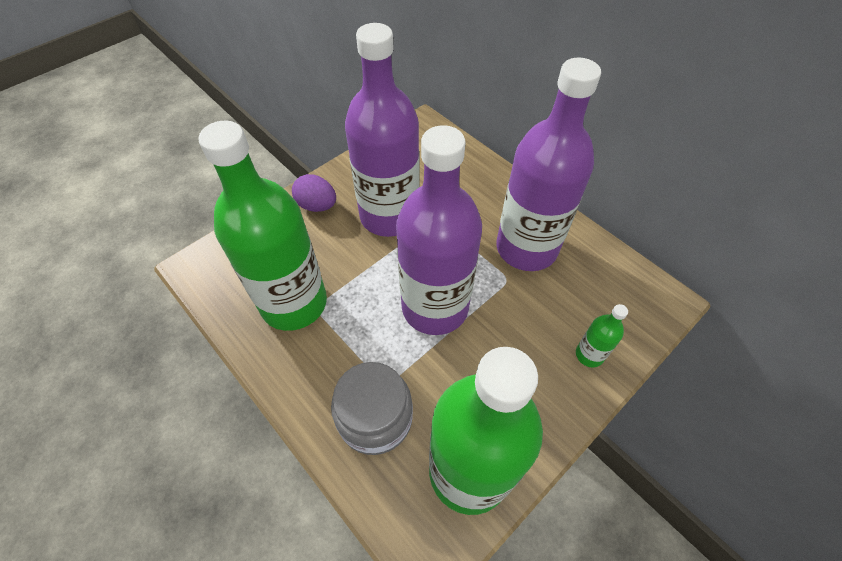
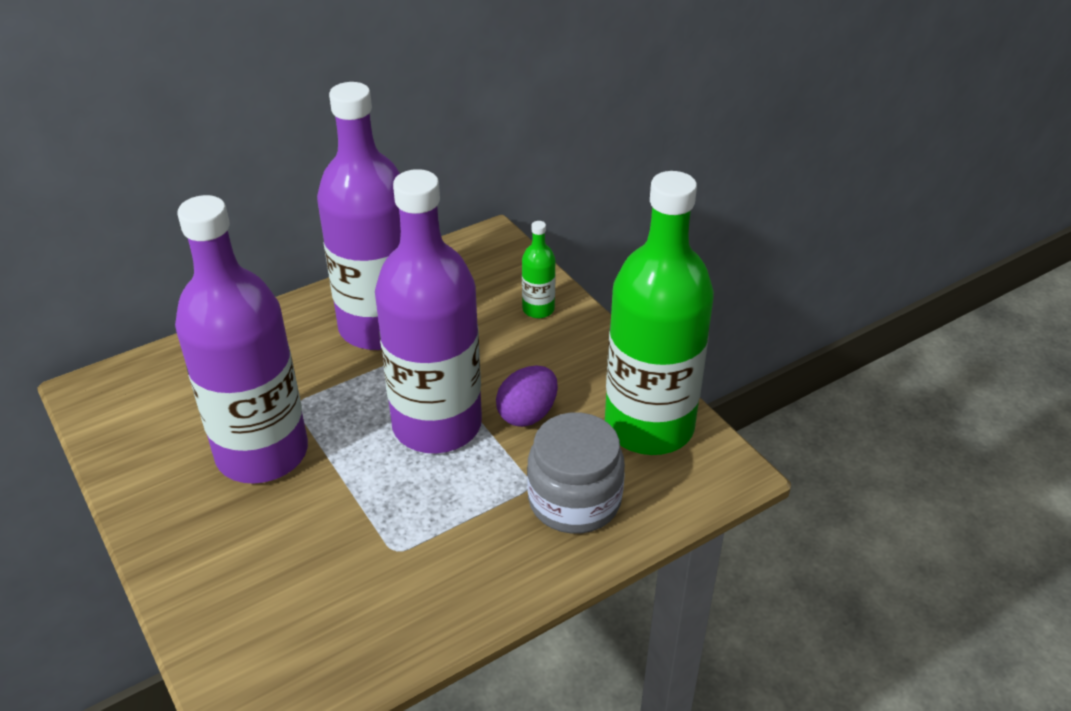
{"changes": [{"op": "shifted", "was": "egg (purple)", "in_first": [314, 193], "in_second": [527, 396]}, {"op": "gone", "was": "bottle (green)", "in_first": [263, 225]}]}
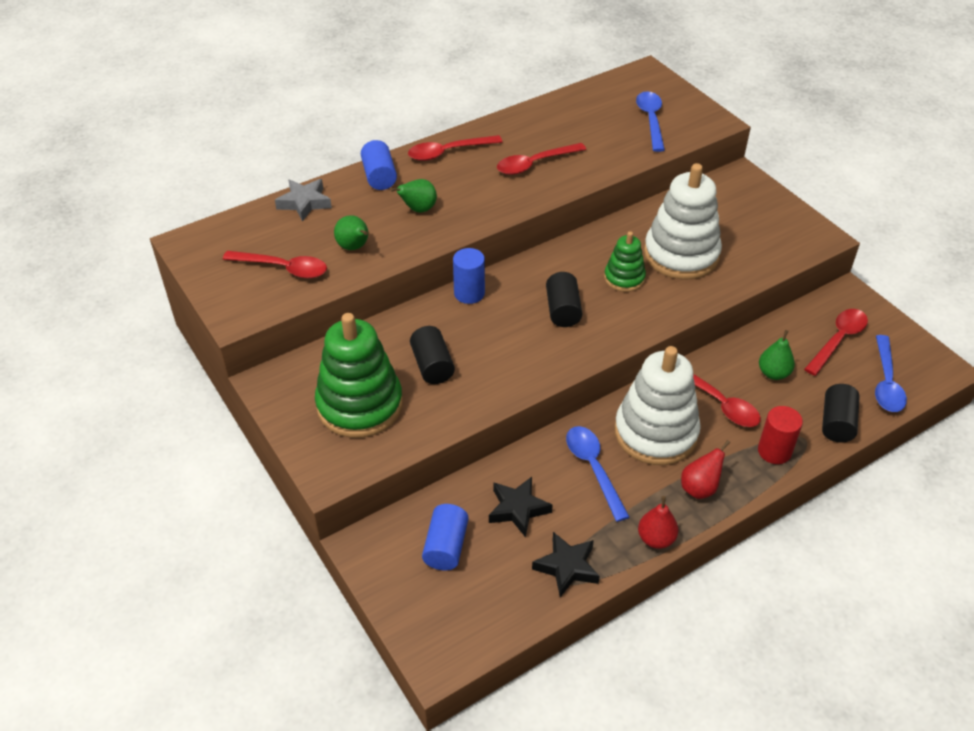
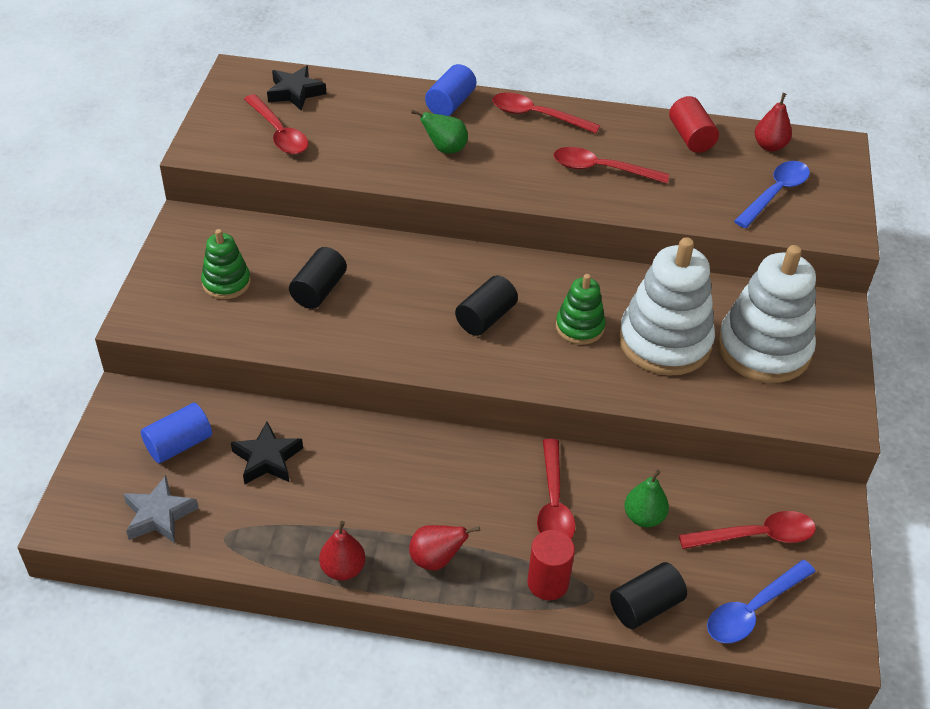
{"changes": [{"op": "shifted", "was": "star (grey)", "in_first": [303, 200], "in_second": [160, 509]}, {"op": "scaled", "was": "stacking toy (green)", "in_first": [359, 375], "in_second": [226, 264], "ratio": 0.53}, {"op": "shifted", "was": "star (black)", "in_first": [566, 564], "in_second": [296, 88]}, {"op": "new", "now": "cylinder (red)", "in_second": [694, 124]}, {"op": "shifted", "was": "stacking toy (white)", "in_first": [658, 405], "in_second": [767, 314]}, {"op": "new", "now": "pear (red)", "in_second": [773, 122]}, {"op": "gone", "was": "pear (green)", "in_first": [351, 232]}, {"op": "gone", "was": "cylinder (blue)", "in_first": [469, 276]}, {"op": "gone", "was": "spoon (blue)", "in_first": [597, 474]}]}
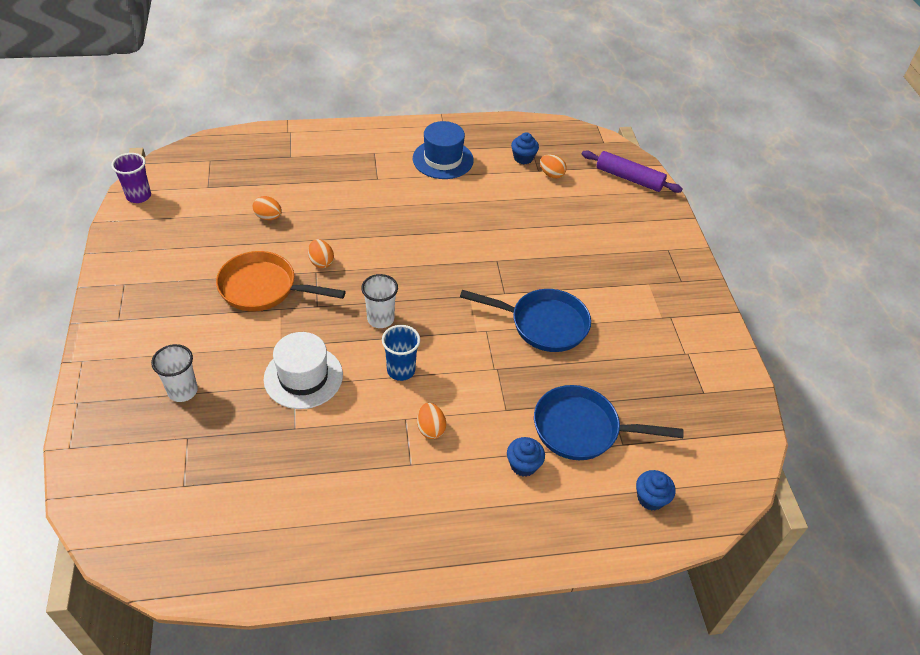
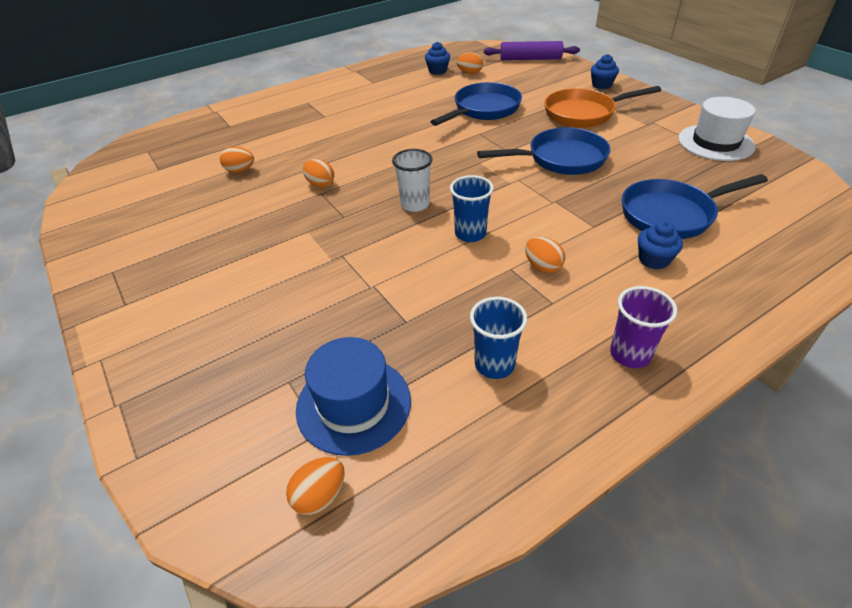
{"changes": [{"op": "new", "now": "egg (orange)", "in_second": [315, 486]}, {"op": "shifted", "was": "hat (blue)", "in_first": [443, 150], "in_second": [353, 396]}, {"op": "new", "now": "pan (blue)", "in_second": [476, 104]}, {"op": "new", "now": "cup (blue)", "in_second": [498, 338]}, {"op": "shifted", "was": "pan (orange)", "in_first": [281, 281], "in_second": [602, 107]}, {"op": "shifted", "was": "cupcake (blue)", "in_first": [655, 490], "in_second": [605, 71]}, {"op": "shifted", "was": "cup (purple)", "in_first": [131, 178], "in_second": [643, 327]}, {"op": "shifted", "was": "hat (white)", "in_first": [303, 370], "in_second": [717, 129]}, {"op": "gone", "was": "cup (white)", "in_first": [174, 373]}]}
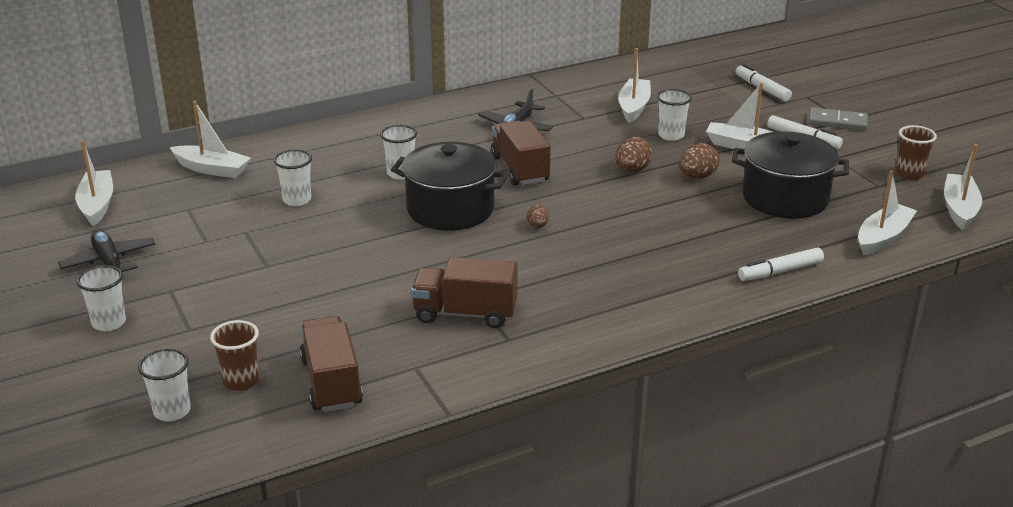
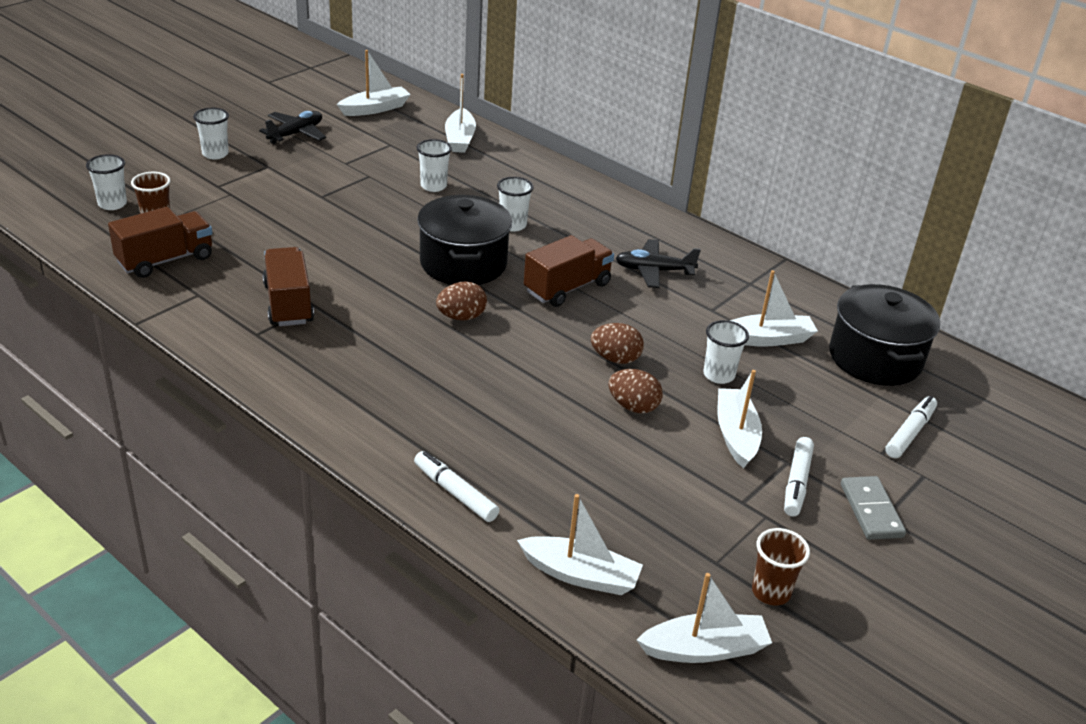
{"changes": [{"op": "scaled", "was": "egg (brown)", "in_first": [538, 216], "in_second": [461, 300], "ratio": 1.69}, {"op": "shifted", "was": "pot (black)", "in_first": [790, 174], "in_second": [884, 335]}]}
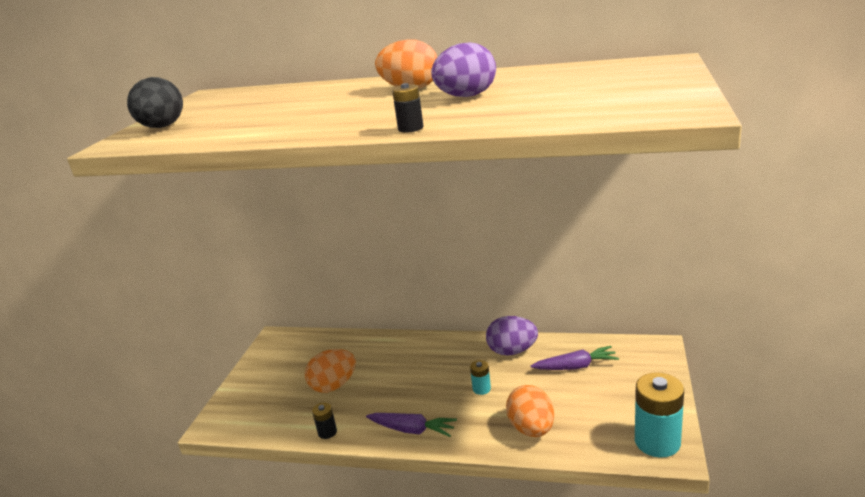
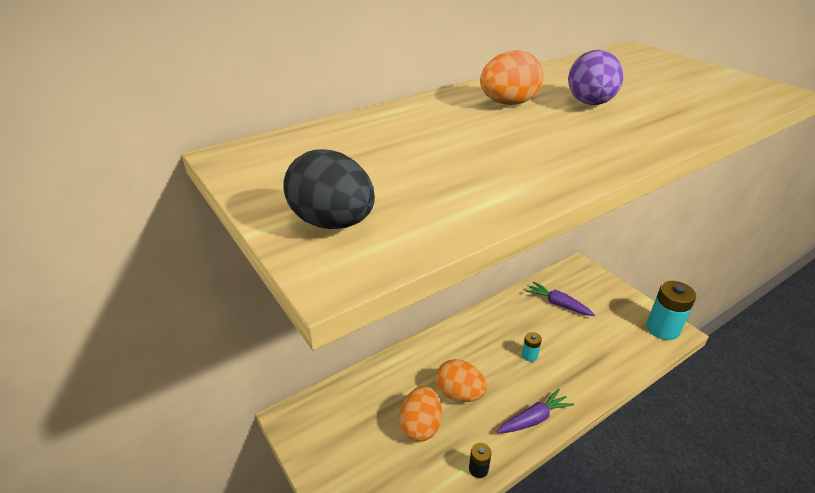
{"changes": [{"op": "shifted", "was": "egg (orange)", "in_first": [530, 411], "in_second": [461, 380]}, {"op": "rotated", "was": "carrot (purple)", "in_first": [575, 358], "in_second": [560, 299], "clockwise": -90}, {"op": "gone", "was": "battery (black)", "in_first": [407, 108]}, {"op": "gone", "was": "egg (purple)", "in_first": [512, 336]}]}
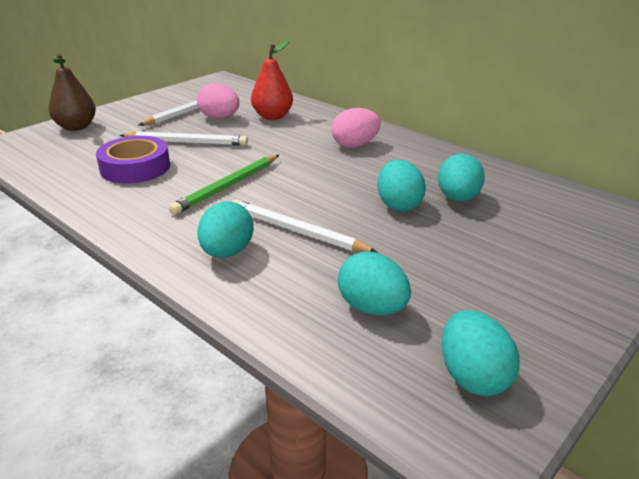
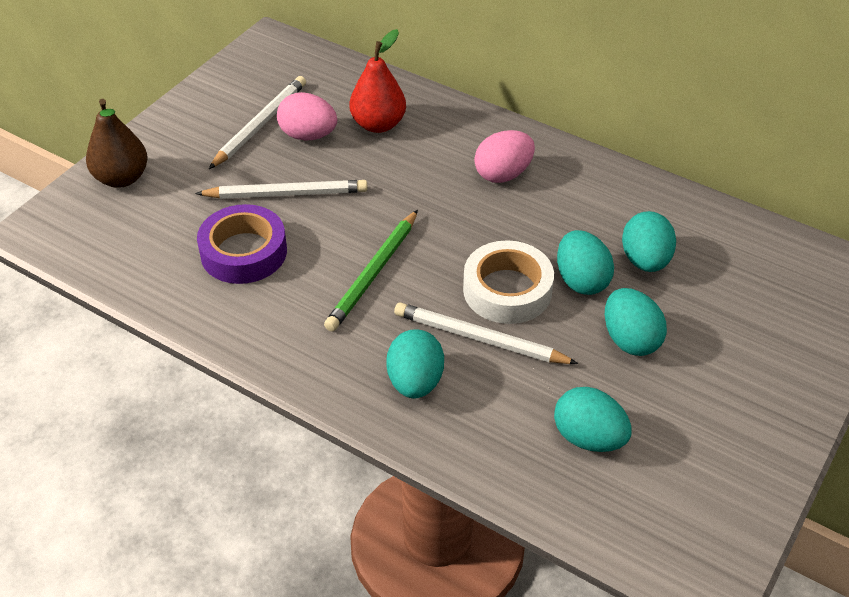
{"changes": [{"op": "new", "now": "tape (white)", "in_second": [508, 282]}, {"op": "shifted", "was": "egg (turquoise)", "in_first": [480, 353], "in_second": [636, 322]}]}
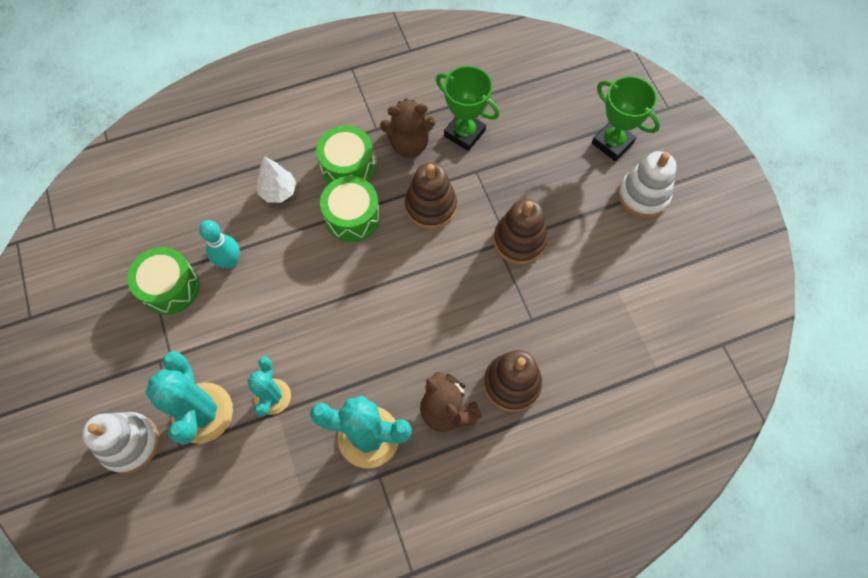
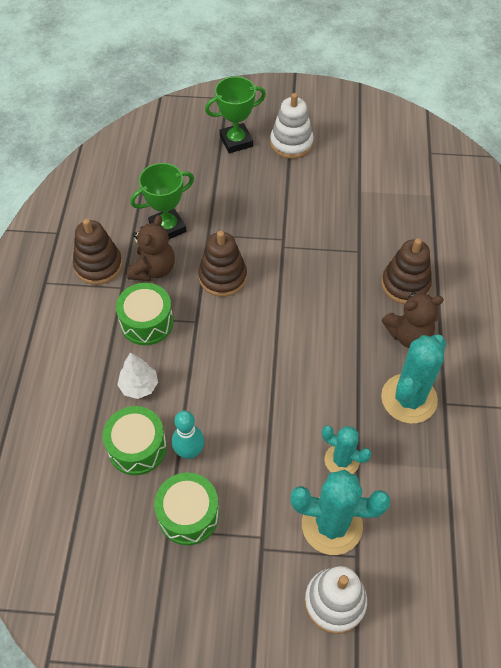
{"changes": [{"op": "shifted", "was": "stacking toy (brown)", "in_first": [520, 231], "in_second": [97, 252]}, {"op": "shifted", "was": "drum (green)", "in_first": [350, 209], "in_second": [135, 440]}]}
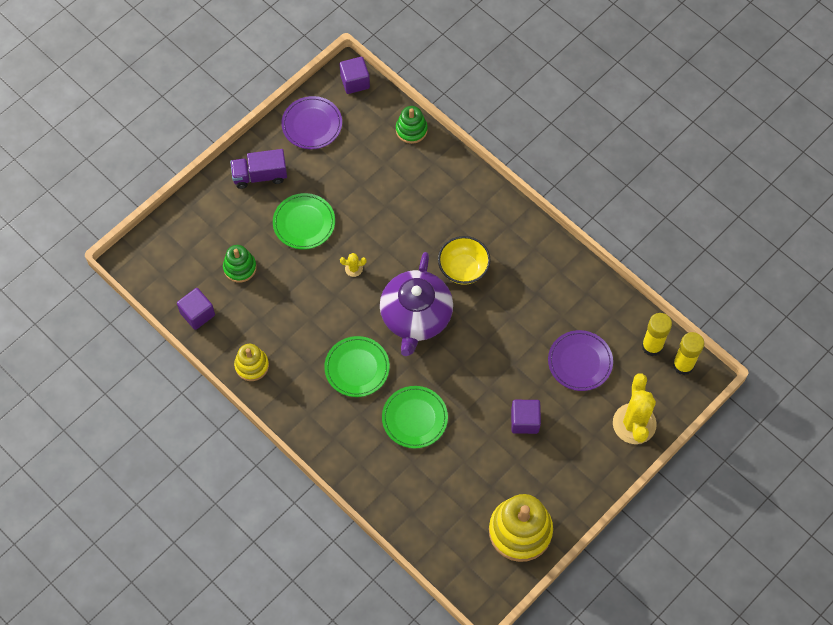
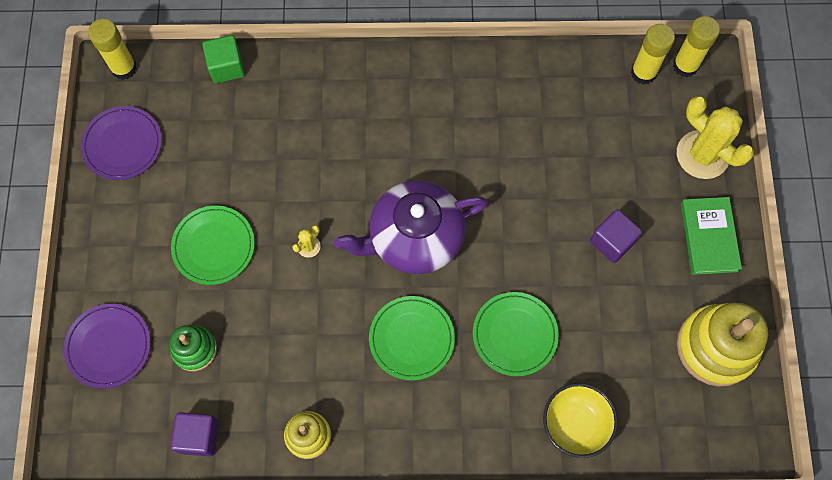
{"changes": [{"op": "shifted", "was": "plate (purple)", "in_first": [580, 360], "in_second": [107, 346]}, {"op": "swapped", "was": "cube (purple)", "now": "glue stick (yellow)", "in_first": [354, 75], "in_second": [112, 49]}, {"op": "swapped", "was": "stacking toy (green)", "now": "cube (green)", "in_first": [412, 125], "in_second": [223, 59]}, {"op": "rotated", "was": "teapot (purple)", "in_first": [416, 304], "in_second": [411, 227], "clockwise": 105}, {"op": "shifted", "was": "bowl (yellow)", "in_first": [464, 260], "in_second": [580, 420]}, {"op": "new", "now": "book (green)", "in_second": [711, 236]}, {"op": "gone", "was": "truck (purple)", "in_first": [258, 169]}]}
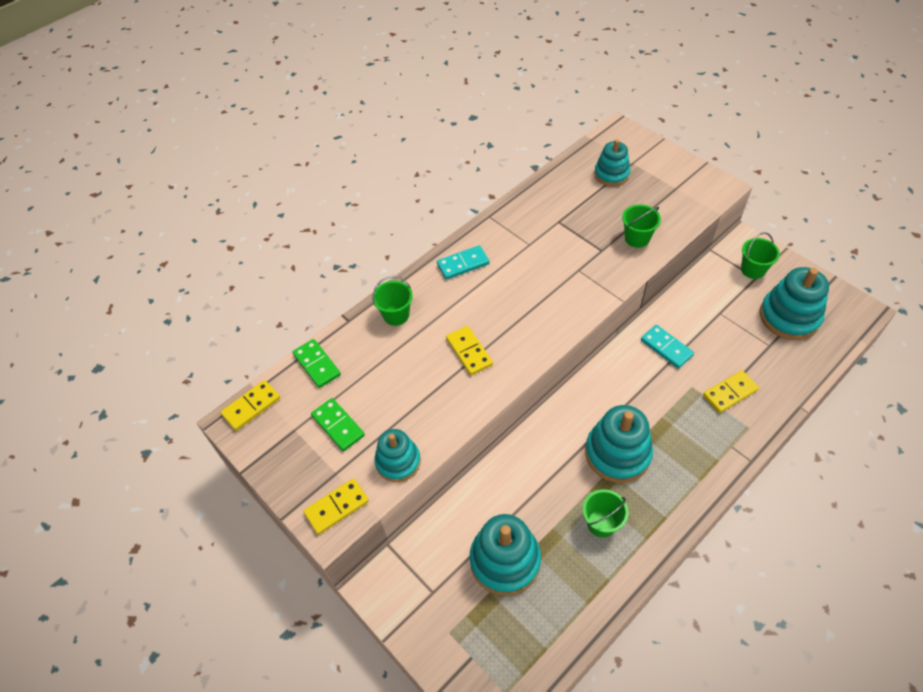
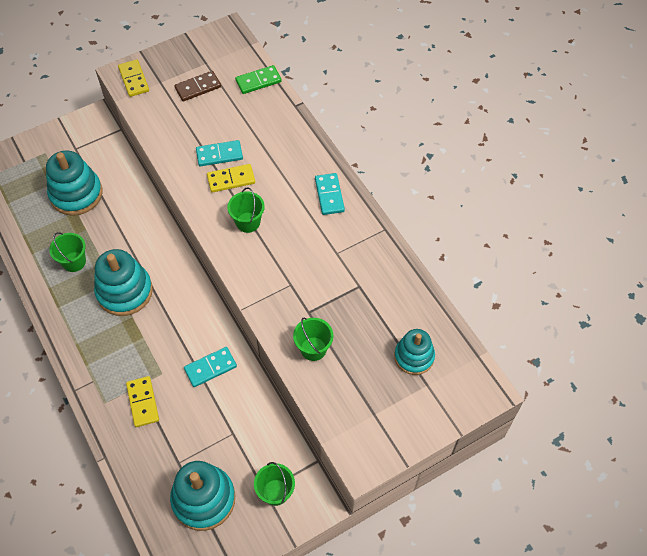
{"changes": [{"op": "repainted", "was": "domino (green)", "now": "domino (brown)", "in_first": [338, 424], "in_second": [197, 86]}, {"op": "new", "now": "domino (turquoise)", "in_second": [219, 153]}, {"op": "shifted", "was": "bucket (green)", "in_first": [392, 301], "in_second": [246, 210]}, {"op": "gone", "was": "domino (yellow)", "in_first": [250, 405]}, {"op": "gone", "was": "stacking toy (turquoise)", "in_first": [397, 455]}]}
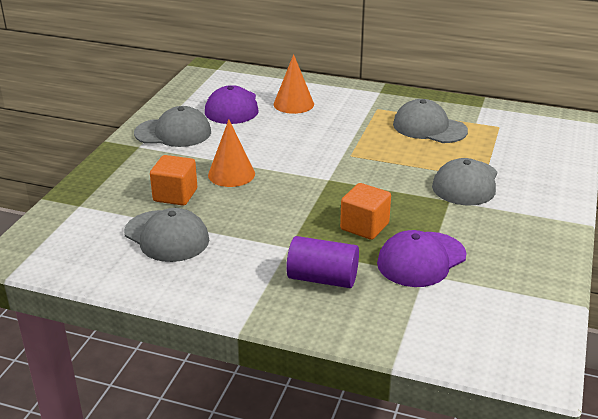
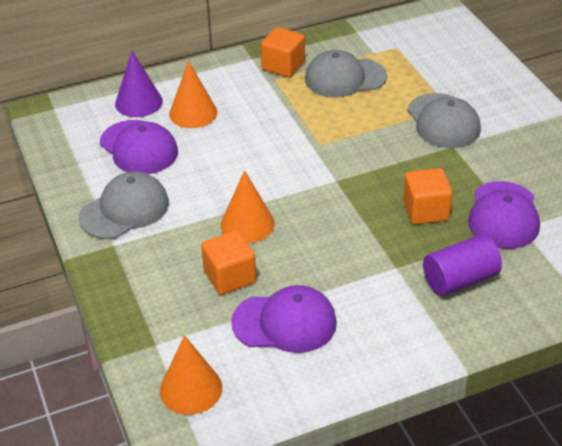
{"changes": [{"op": "new", "now": "cone (purple)", "in_second": [139, 84]}, {"op": "new", "now": "cone (orange)", "in_second": [191, 375]}, {"op": "repainted", "was": "cap (grey)", "now": "cap (purple)", "in_first": [166, 235], "in_second": [284, 319]}, {"op": "new", "now": "cube (orange)", "in_second": [283, 52]}]}
